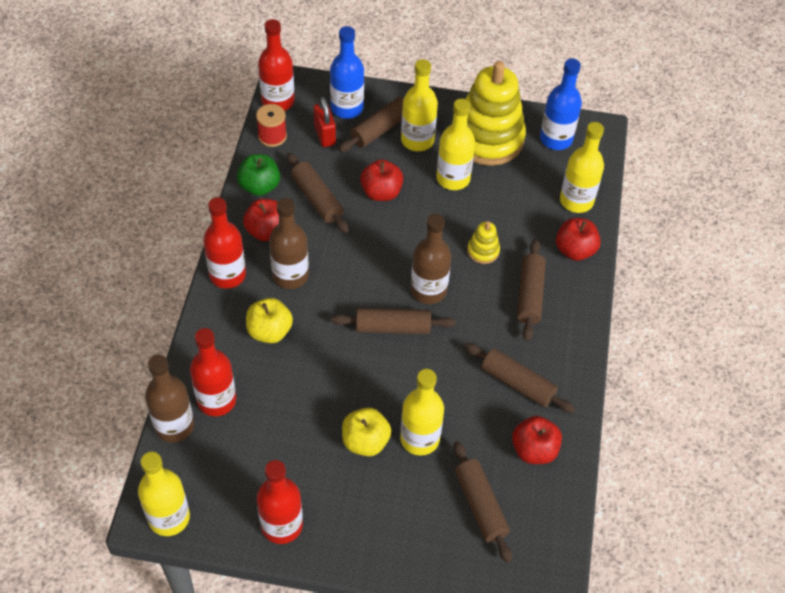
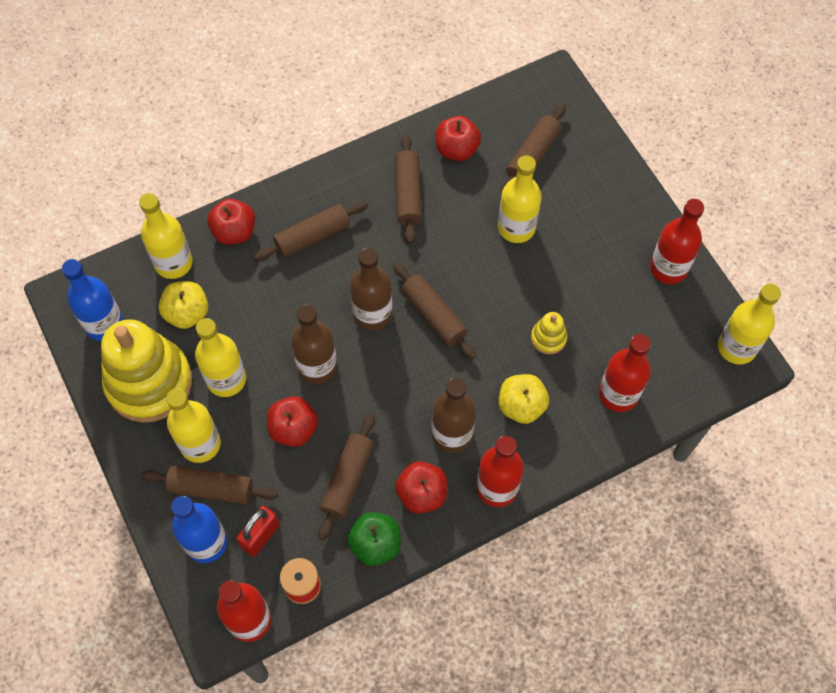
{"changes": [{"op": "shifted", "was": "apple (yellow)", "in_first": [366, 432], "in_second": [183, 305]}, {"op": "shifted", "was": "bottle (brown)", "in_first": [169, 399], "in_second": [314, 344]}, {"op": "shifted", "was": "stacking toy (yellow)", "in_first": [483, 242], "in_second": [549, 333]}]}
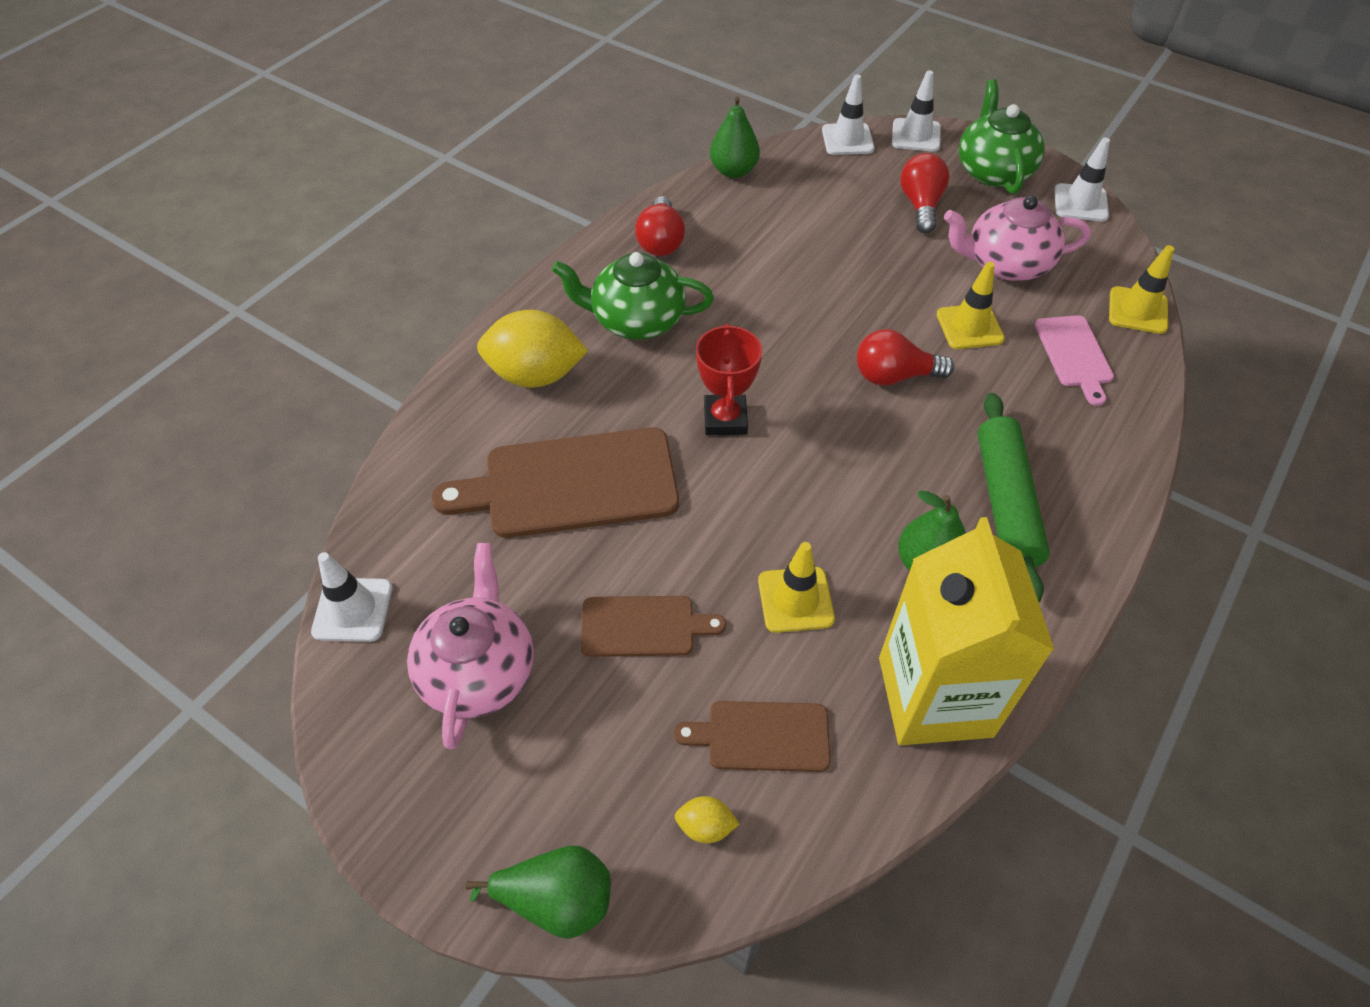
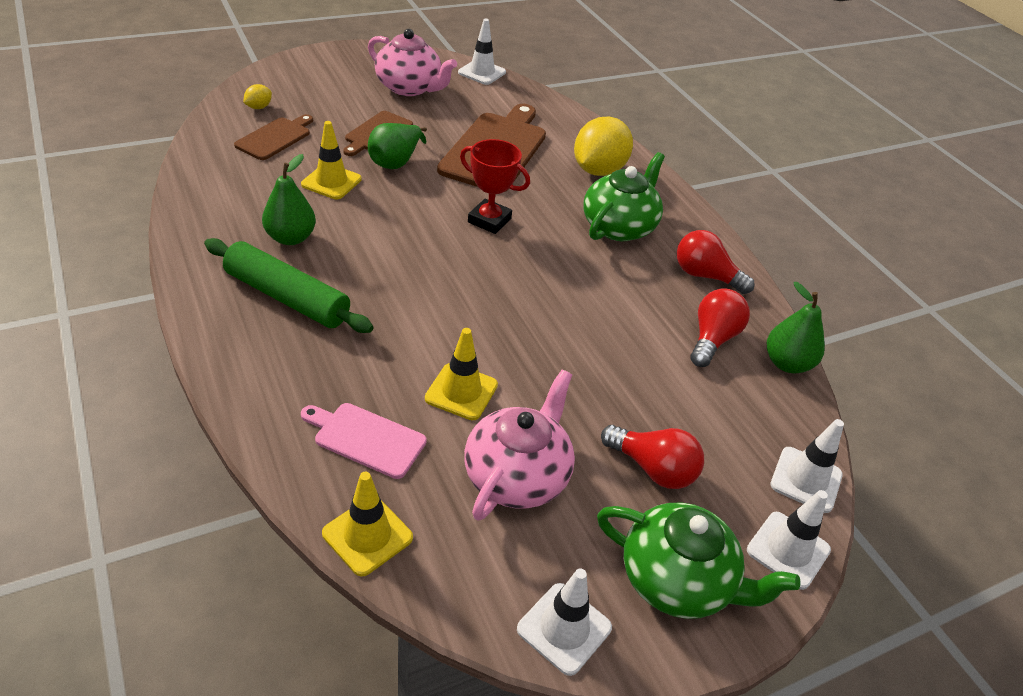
{"changes": [{"op": "shifted", "was": "pear (green)", "in_first": [538, 892], "in_second": [397, 146]}, {"op": "shifted", "was": "light bulb (red)", "in_first": [905, 357], "in_second": [720, 327]}, {"op": "gone", "was": "carton (yellow)", "in_first": [966, 631]}]}
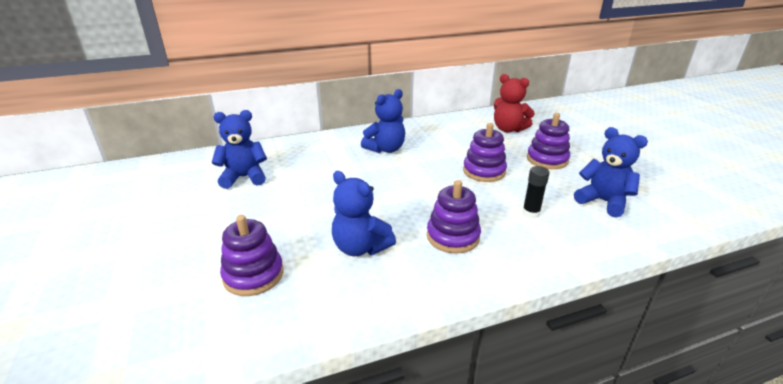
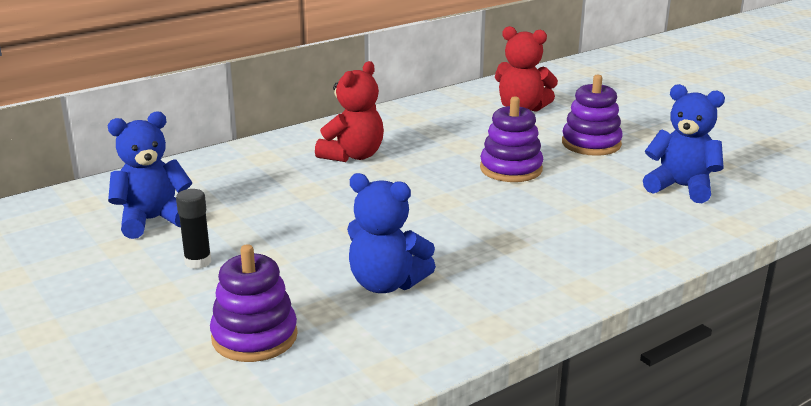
{"changes": [{"op": "shifted", "was": "glue stick (black)", "in_first": [536, 192], "in_second": [193, 229]}, {"op": "repainted", "was": "teddy bear (blue)", "now": "teddy bear (red)", "in_first": [383, 121], "in_second": [349, 111]}, {"op": "gone", "was": "stacking toy (purple)", "in_first": [454, 216]}]}
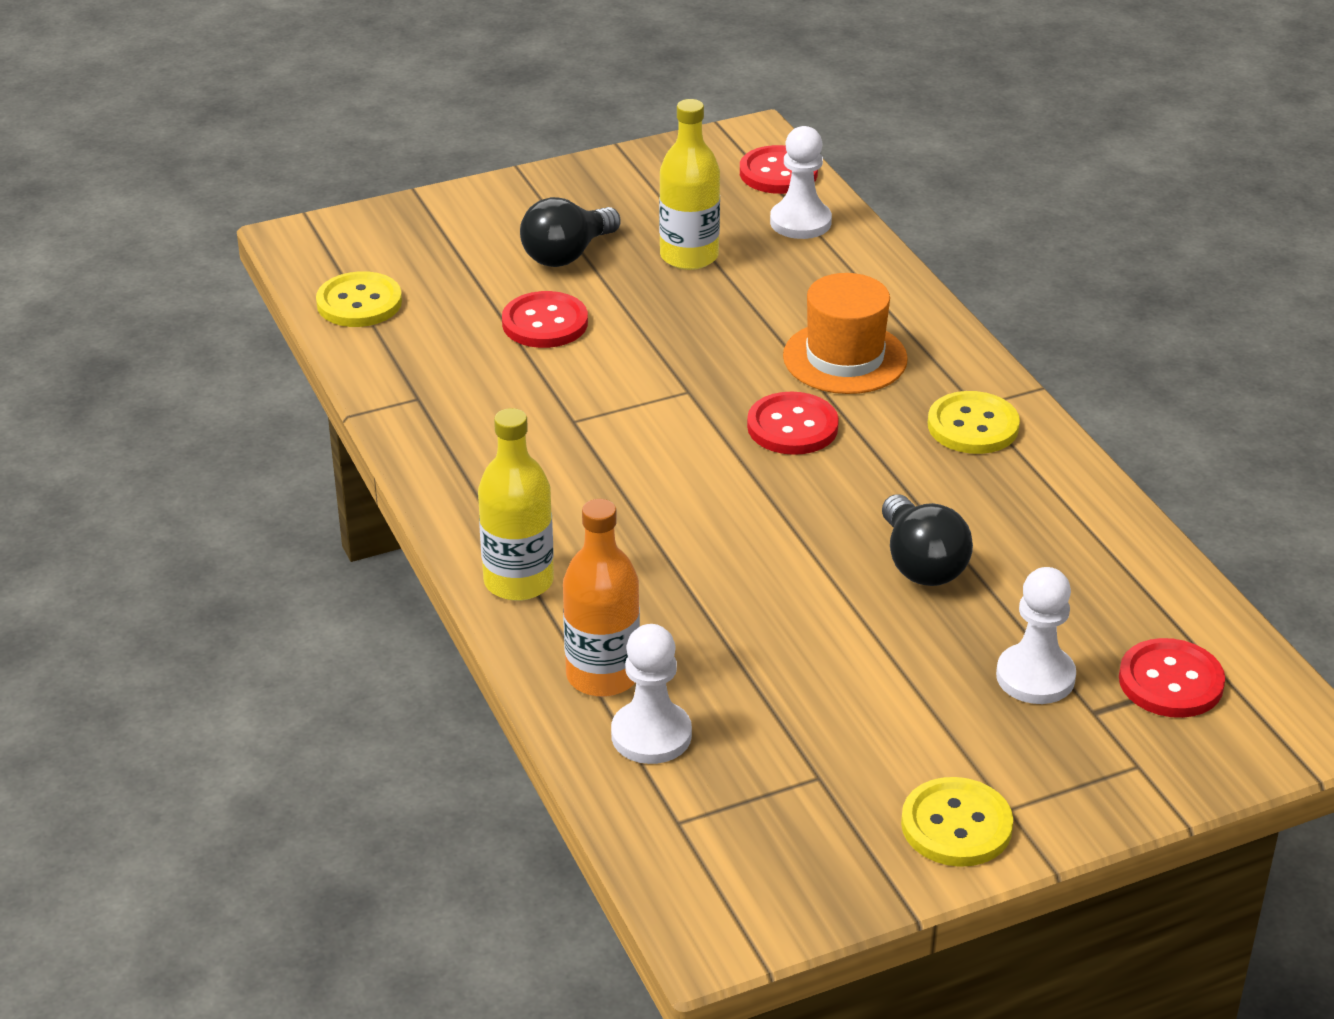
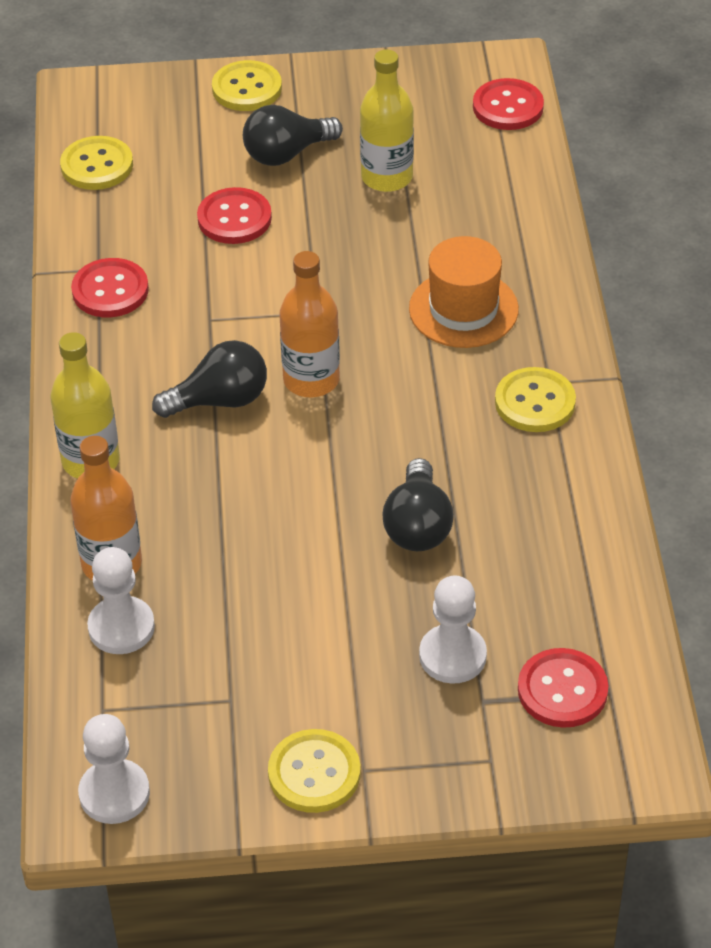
{"changes": [{"op": "shifted", "was": "button (red)", "in_first": [793, 423], "in_second": [110, 287]}, {"op": "shifted", "was": "pawn (white)", "in_first": [801, 182], "in_second": [114, 769]}, {"op": "new", "now": "light bulb (black)", "in_second": [209, 379]}, {"op": "new", "now": "button (yellow)", "in_second": [247, 85]}, {"op": "new", "now": "bottle (orange)", "in_second": [309, 324]}]}
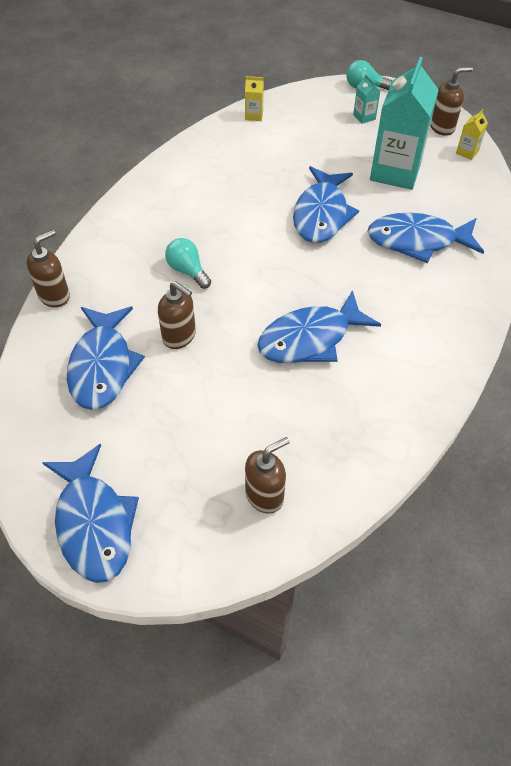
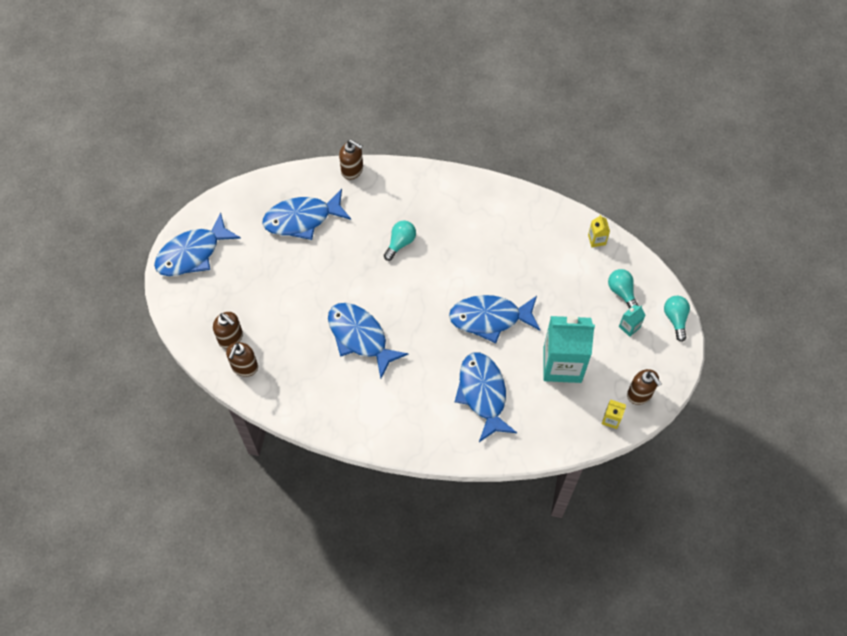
{"changes": [{"op": "shifted", "was": "soap dispenser (brown)", "in_first": [177, 315], "in_second": [242, 359]}, {"op": "new", "now": "light bulb (turquoise)", "in_second": [623, 289]}]}
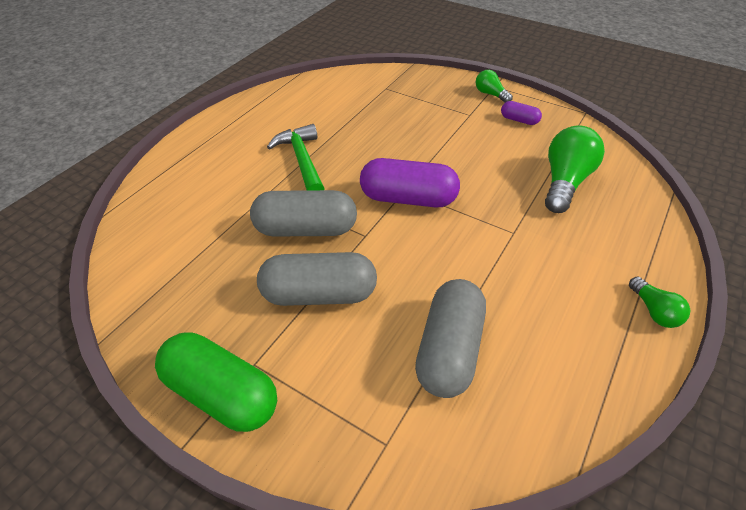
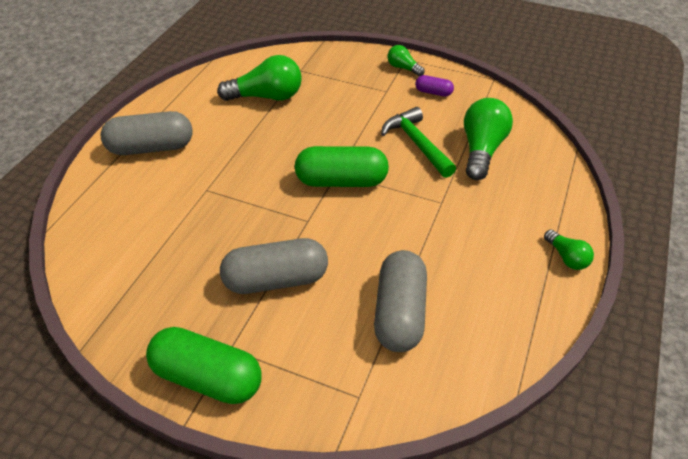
{"changes": [{"op": "shifted", "was": "capsule (grey)", "in_first": [303, 213], "in_second": [147, 133]}, {"op": "new", "now": "light bulb (green)", "in_second": [259, 78]}, {"op": "repainted", "was": "capsule (purple)", "now": "capsule (green)", "in_first": [410, 182], "in_second": [342, 166]}, {"op": "shifted", "was": "hammer (green)", "in_first": [296, 157], "in_second": [418, 142]}]}
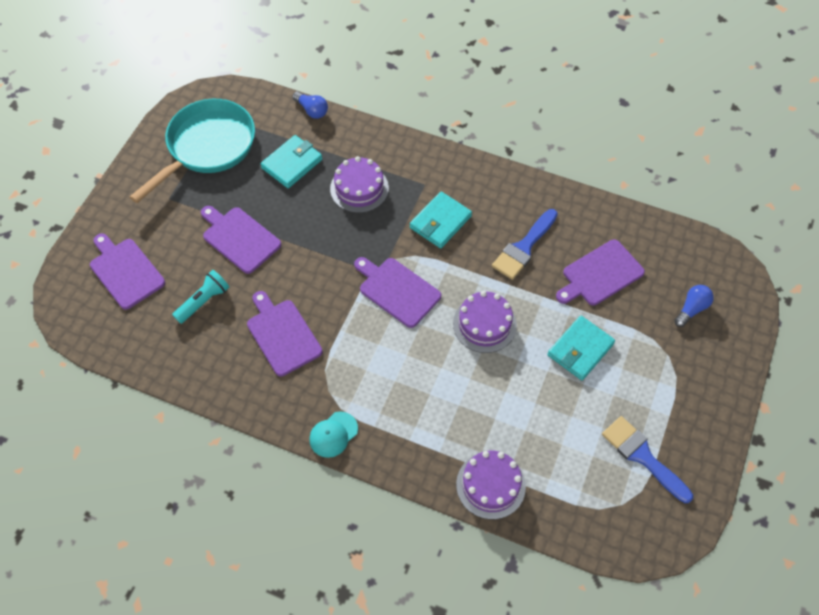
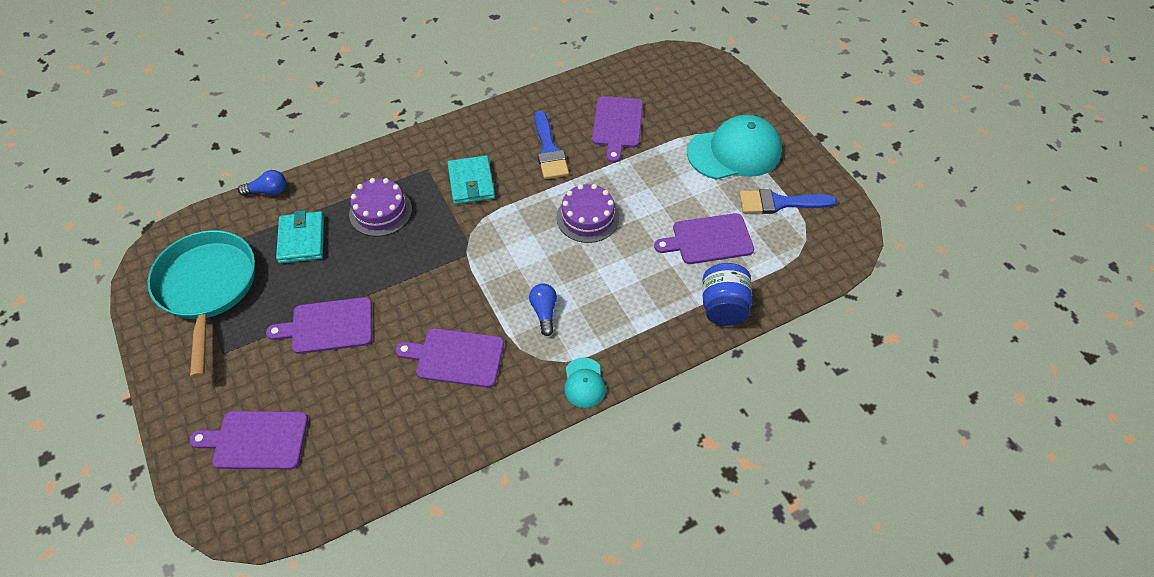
{"changes": [{"op": "shifted", "was": "light bulb (blue)", "in_first": [694, 306], "in_second": [543, 310]}, {"op": "shifted", "was": "cutting board (purple)", "in_first": [397, 292], "in_second": [704, 238]}, {"op": "new", "now": "cap (turquoise)", "in_second": [734, 147]}, {"op": "swapped", "was": "cake (purple)", "now": "jar (blue)", "in_first": [491, 485], "in_second": [727, 294]}, {"op": "gone", "was": "flashlight (turquoise)", "in_first": [200, 297]}, {"op": "gone", "was": "wallet (turquoise)", "in_first": [581, 348]}]}
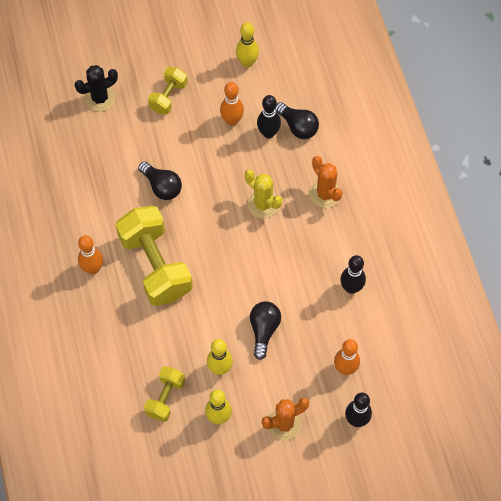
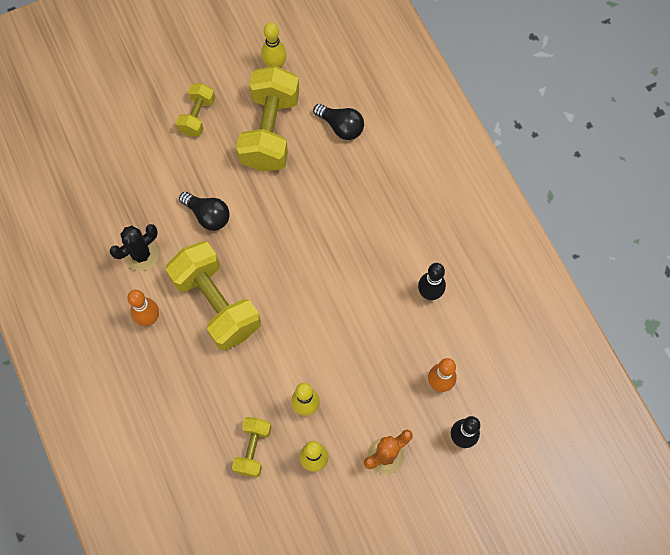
{"changes": [{"op": "shifted", "was": "cactus (black)", "in_first": [96, 88], "in_second": [134, 247]}, {"op": "swapped", "was": "bowling pin (orange)", "now": "dumbbell (yellow)", "in_first": [232, 104], "in_second": [267, 119]}, {"op": "gone", "was": "cactus (yellow)", "in_first": [263, 193]}, {"op": "gone", "was": "light bulb (black)", "in_first": [265, 330]}, {"op": "gone", "was": "bowling pin (black)", "in_first": [269, 116]}, {"op": "gone", "was": "cactus (orange)", "in_first": [326, 182]}]}
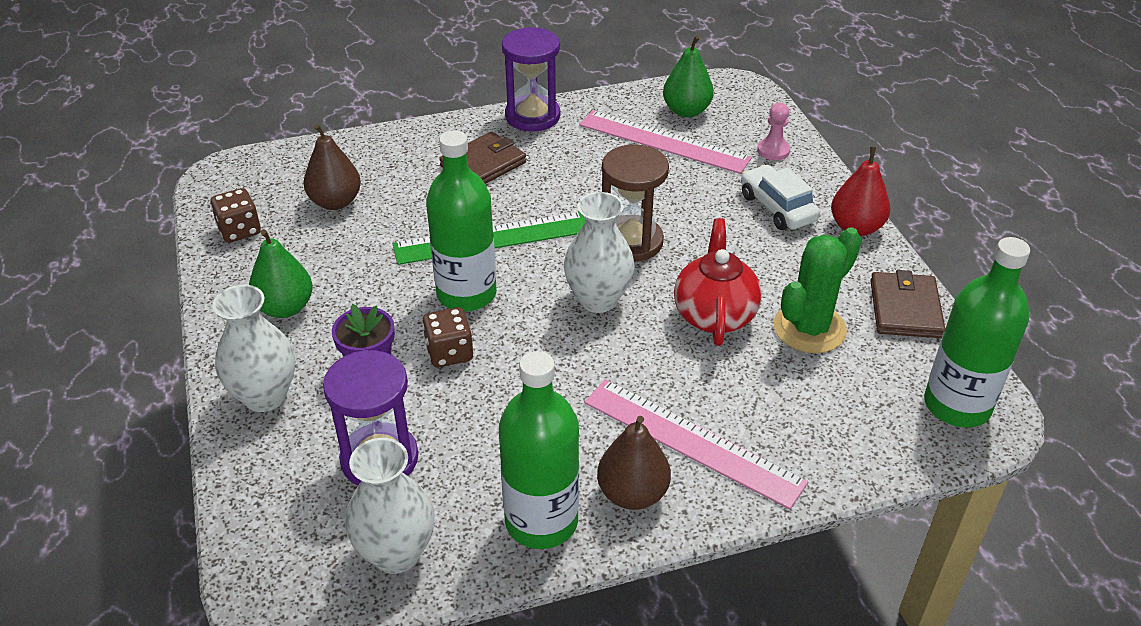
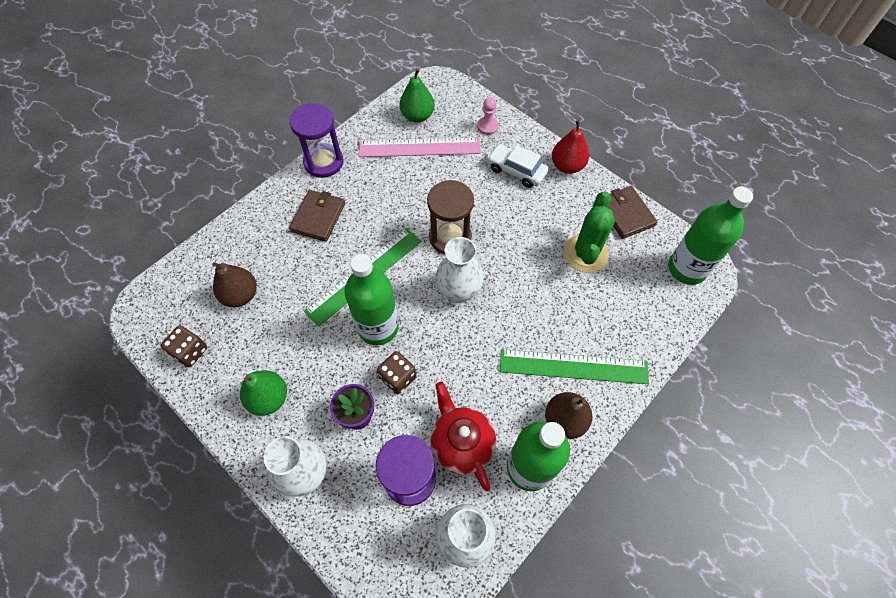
{"changes": [{"op": "shifted", "was": "teapot (red)", "in_first": [718, 282], "in_second": [463, 436]}, {"op": "repainted", "was": "ruler (pink)", "now": "ruler (green)", "in_first": [696, 444], "in_second": [574, 366]}]}
